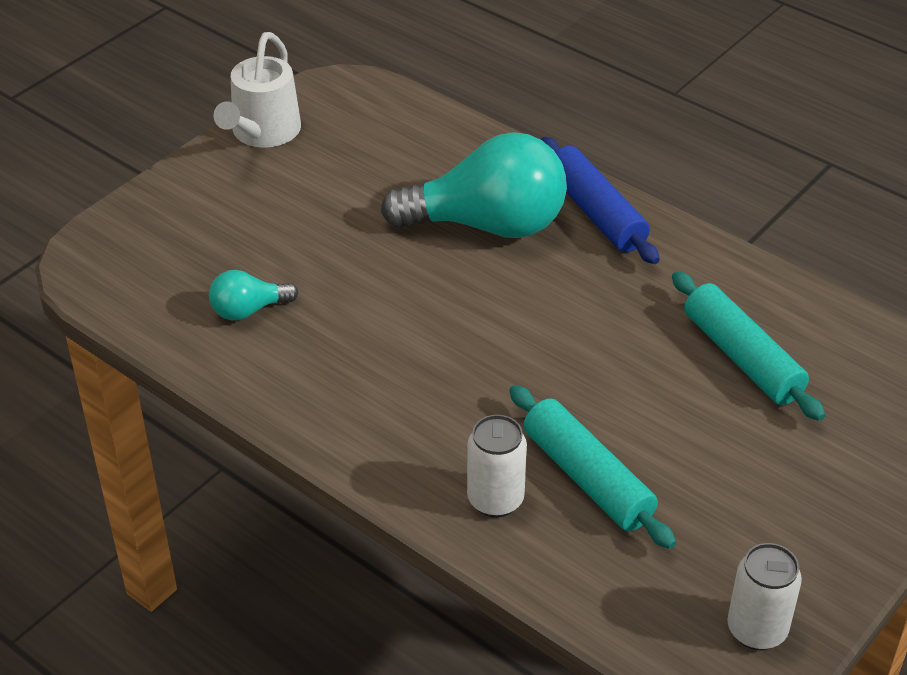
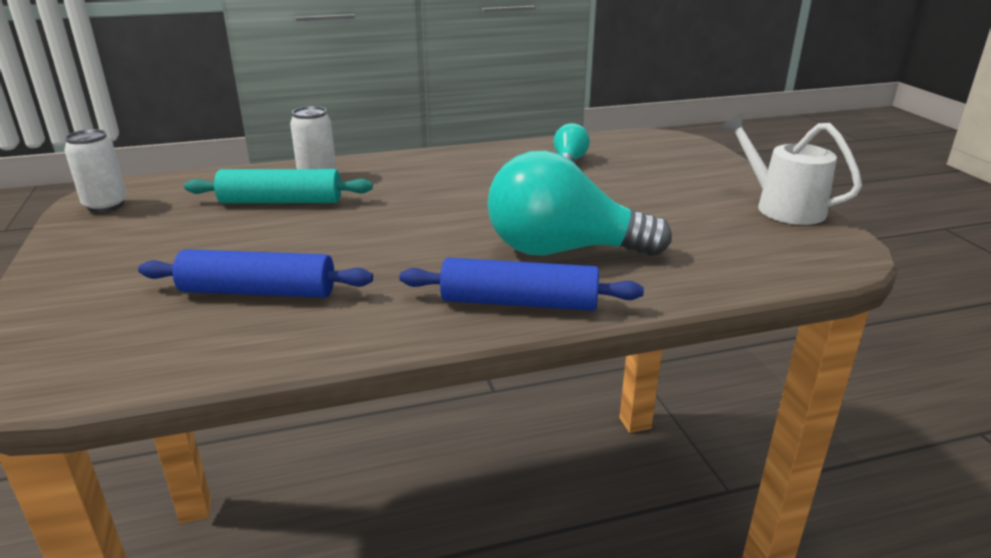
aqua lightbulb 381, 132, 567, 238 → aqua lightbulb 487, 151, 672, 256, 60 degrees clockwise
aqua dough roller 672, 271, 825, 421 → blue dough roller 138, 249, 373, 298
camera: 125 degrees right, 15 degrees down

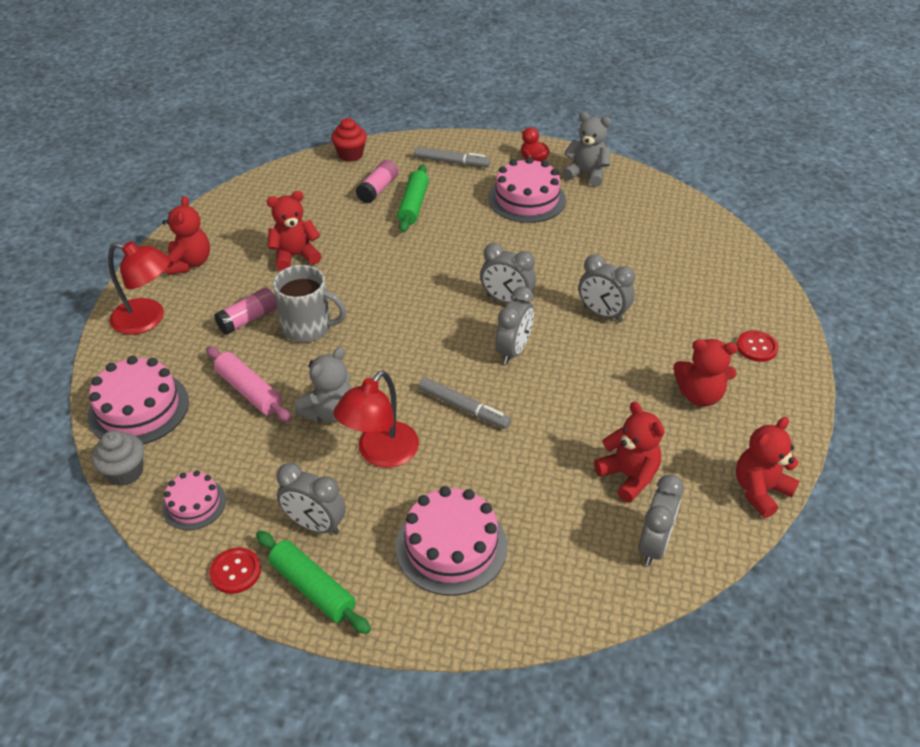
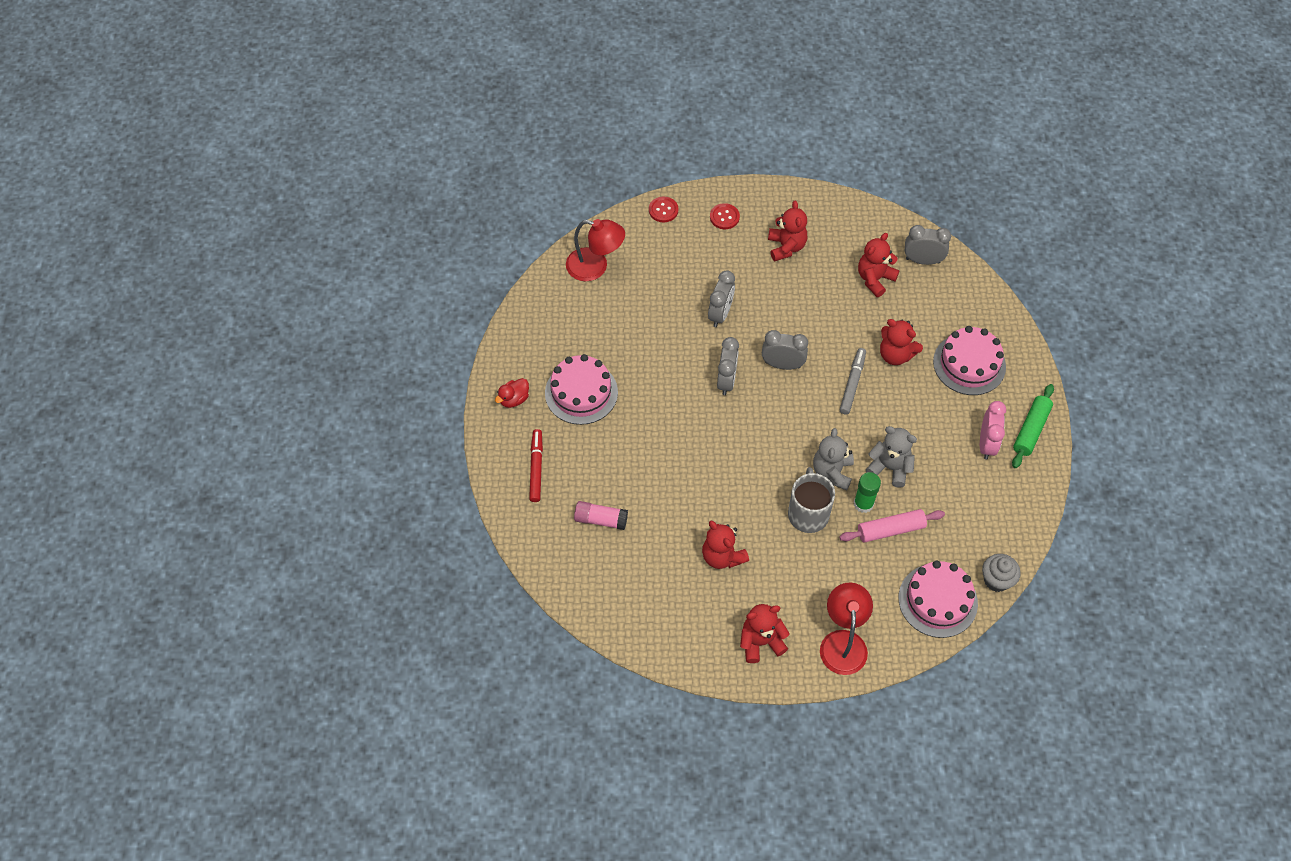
pink gateau 162, 470, 226, 530 → -
pink dough roller 206, 346, 292, 422 → pink dough roller 839, 509, 945, 543, 45 degrees clockwise
scarlet shirt button 209, 547, 261, 594 → scarlet shirt button 649, 197, 678, 222, relocated
pink stick of glue 214, 288, 277, 335 → -
ash-grey alarm clock 277, 463, 346, 535 → pink alarm clock 980, 401, 1006, 459
scarlet muffin 331, 118, 367, 162 → -
scarlet desk lamp 333, 371, 419, 468 → scarlet desk lamp 566, 219, 625, 281, relocated
emerald dough roller 397, 164, 429, 233 → -
ash-grey felt pen 414, 147, 490, 167 → scarlet felt pen 529, 429, 543, 502
ash-grey teddy 562, 112, 611, 187 → ash-grey teddy 813, 428, 854, 490, relocated
scarlet teddy 736, 417, 800, 518 → scarlet teddy 880, 319, 923, 365, relocated
- → emerald stick of glue 854, 472, 881, 513
camera: 105 degrees left, 15 degrees up

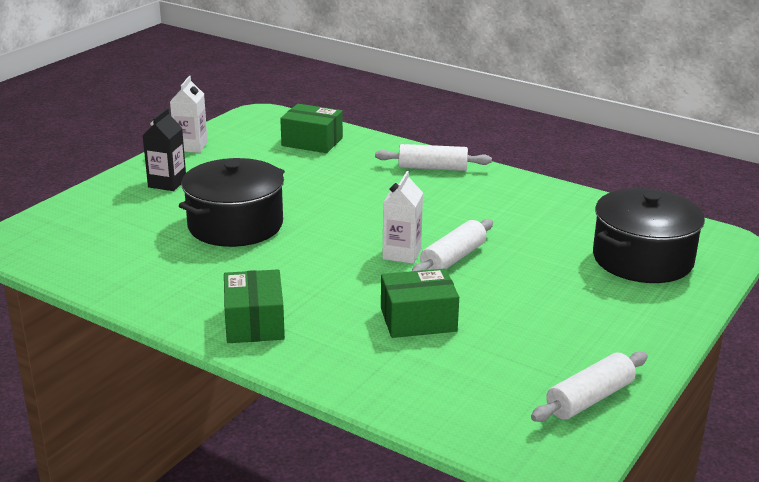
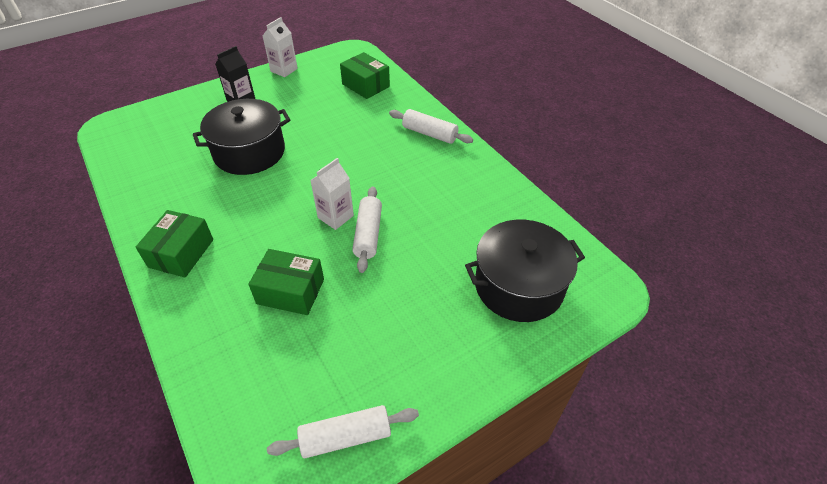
white dough roller 412, 219, 493, 271 → white dough roller 352, 186, 382, 273, 60 degrees counterclockwise
camera: 25 degrees right, 20 degrees up

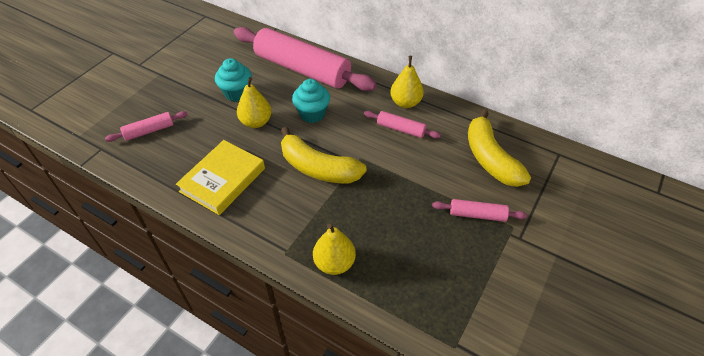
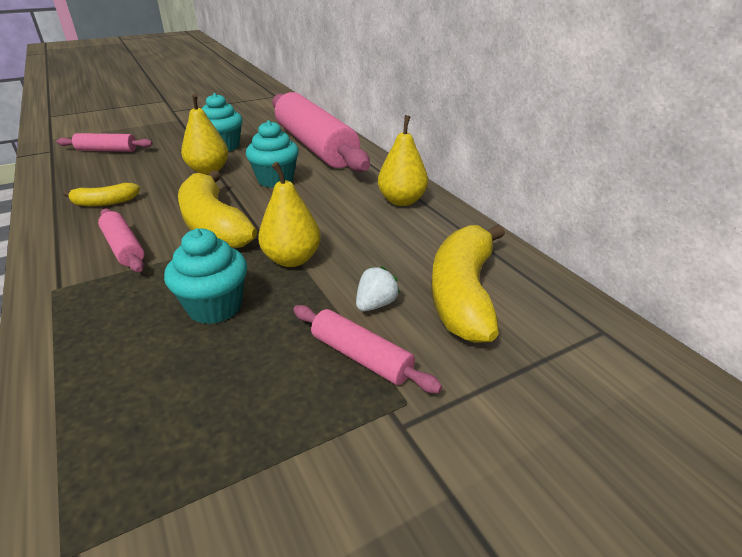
bright yellow book 176, 140, 265, 215 → bright yellow banana 63, 183, 140, 207
bright yellow toy pear 313, 224, 356, 275 → bright yellow toy pear 258, 162, 321, 267, relocated
pink dough roller 364, 111, 441, 139 → pink dough roller 98, 209, 145, 272, relocated
- → aqua muffin 164, 228, 247, 324
- → white toy strawberry 356, 266, 400, 311
camera: 30 degrees right, 15 degrees down

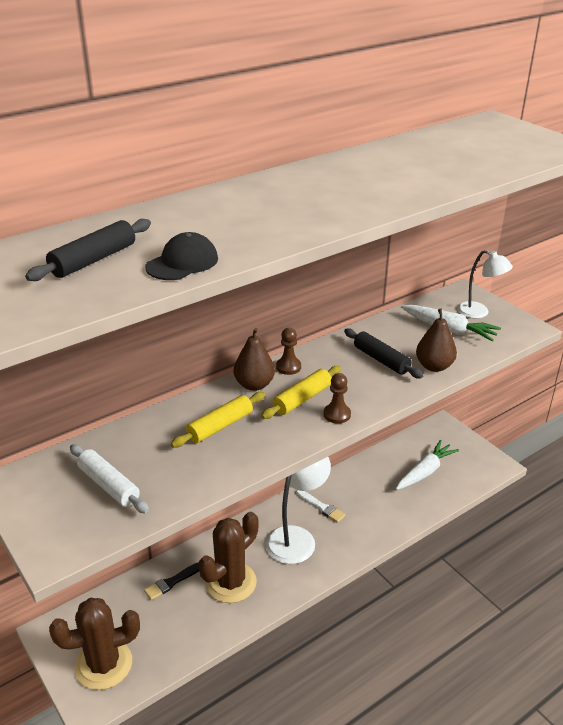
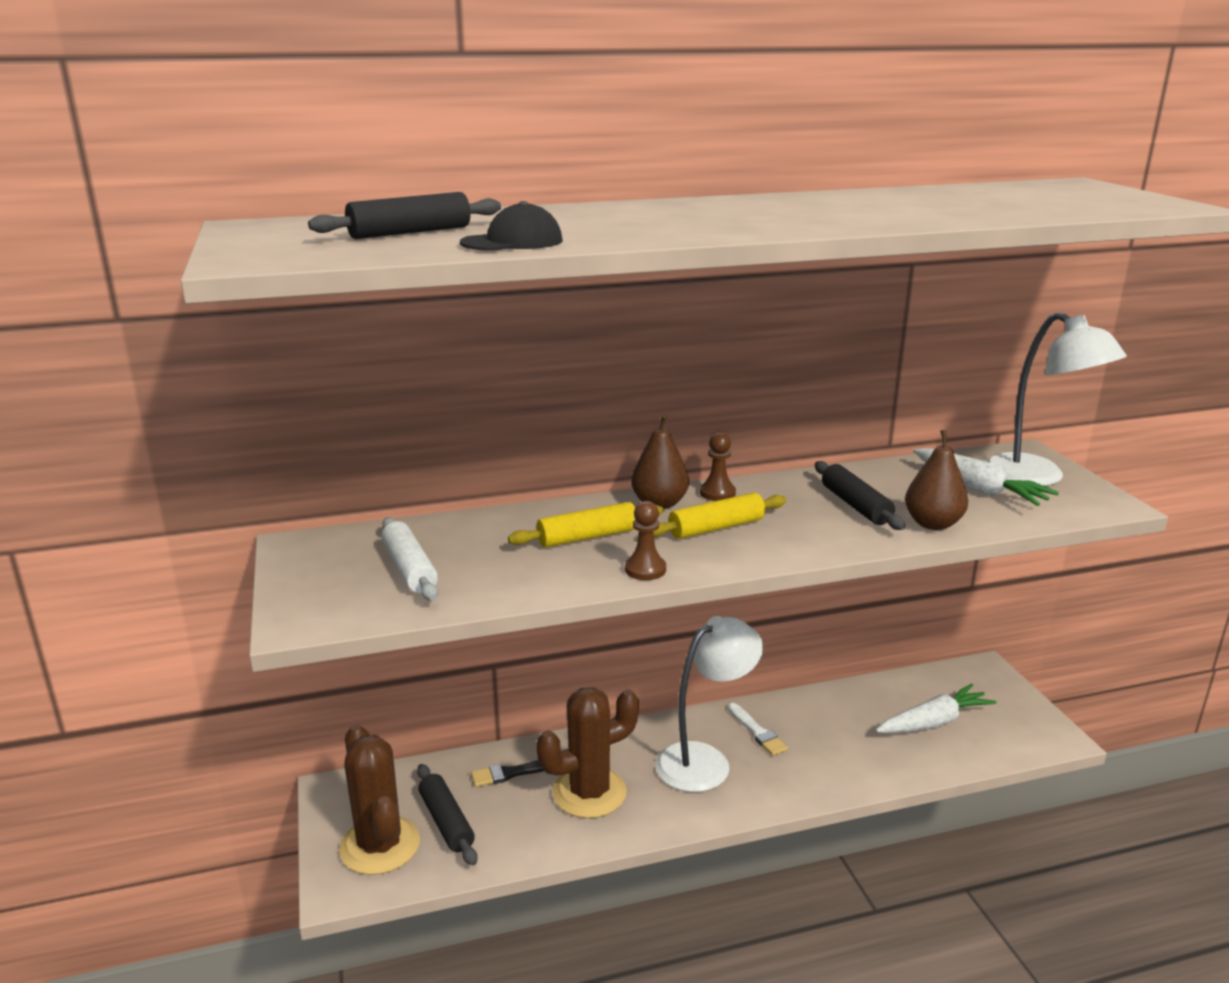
dark brown prickly plant 49, 598, 140, 690 → dark brown prickly plant 339, 724, 420, 875, 60 degrees clockwise
dark brown game pawn 323, 373, 351, 424 → dark brown game pawn 625, 501, 666, 580, relocated
white desk lamp 457, 250, 513, 319 → white desk lamp 986, 312, 1127, 486, x1.59
- → black dough roller 417, 764, 478, 866
camera: 20 degrees right, 10 degrees down

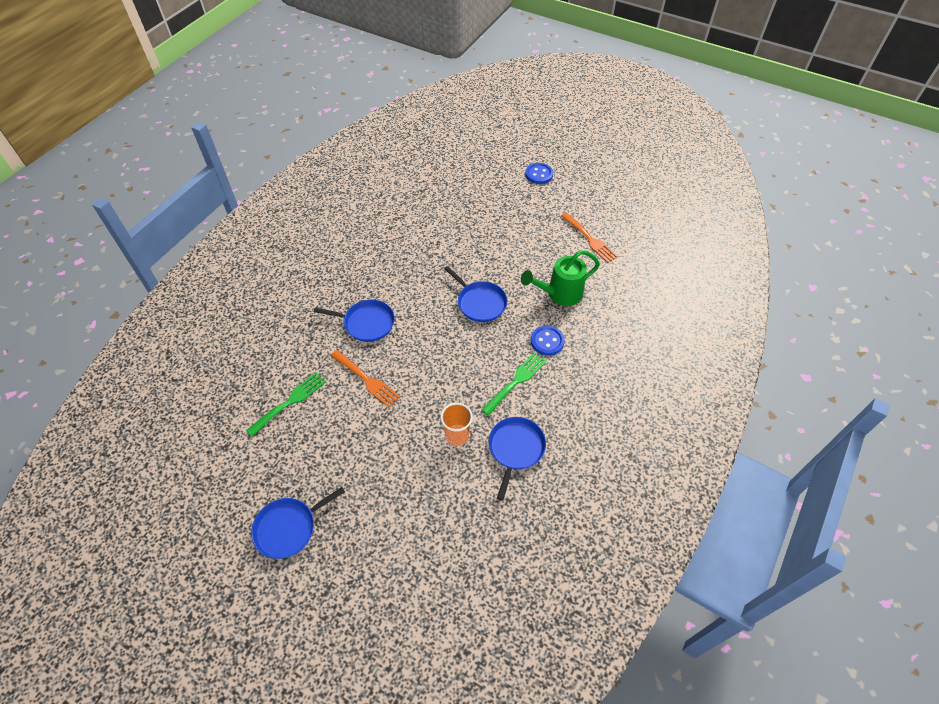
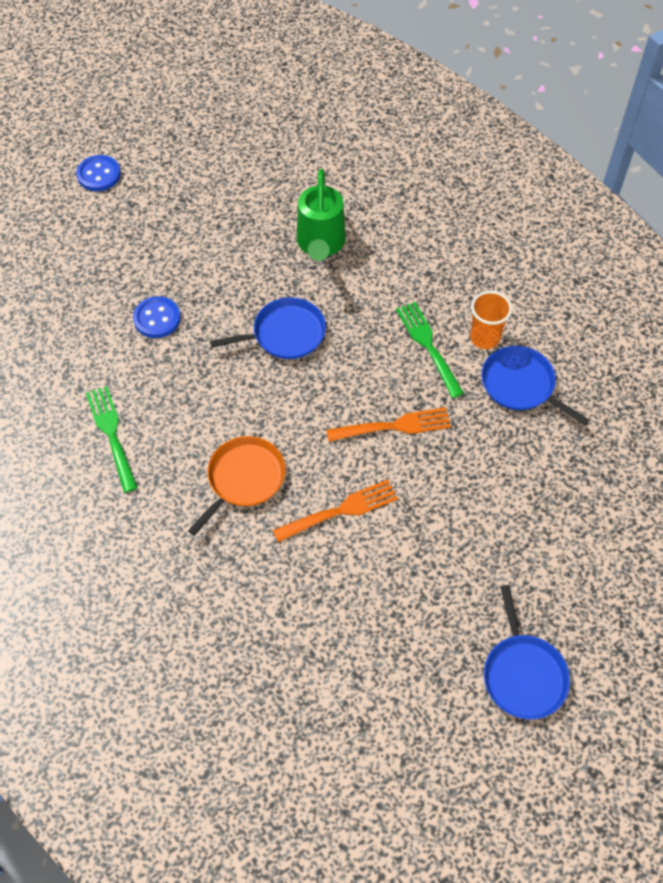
emerald table fork 246, 372, 326, 436 → emerald table fork 86, 386, 138, 493, relocated
blue frying pan 314, 300, 395, 342 → orange-coloured frying pan 188, 436, 285, 536
orange-coloured cup 440, 403, 473, 446 → orange-coloured cup 470, 291, 512, 349, relocated
blue shirt button 531, 326, 565, 356 → blue shirt button 133, 296, 181, 338, relocated
orange-coloured table fork 561, 212, 618, 263 → orange-coloured table fork 326, 407, 451, 442, relocated
camera: 65 degrees left, 5 degrees up

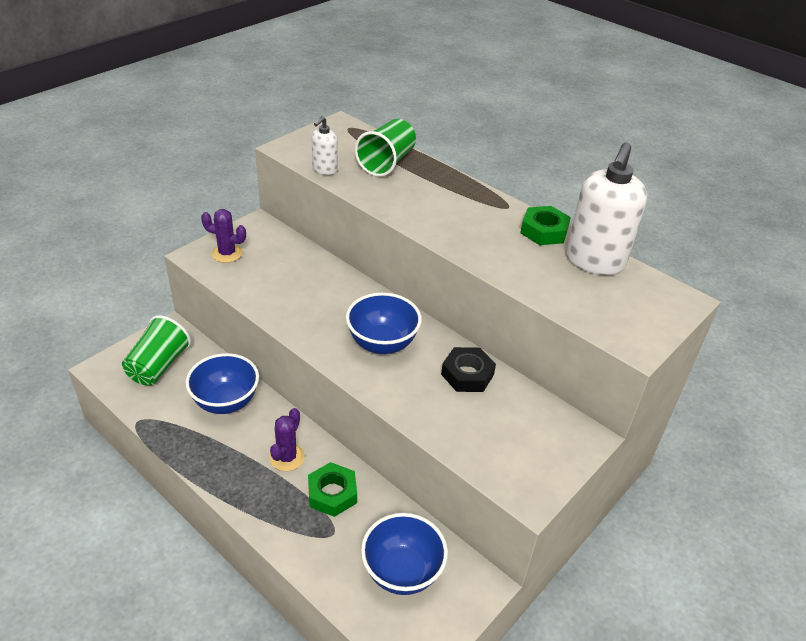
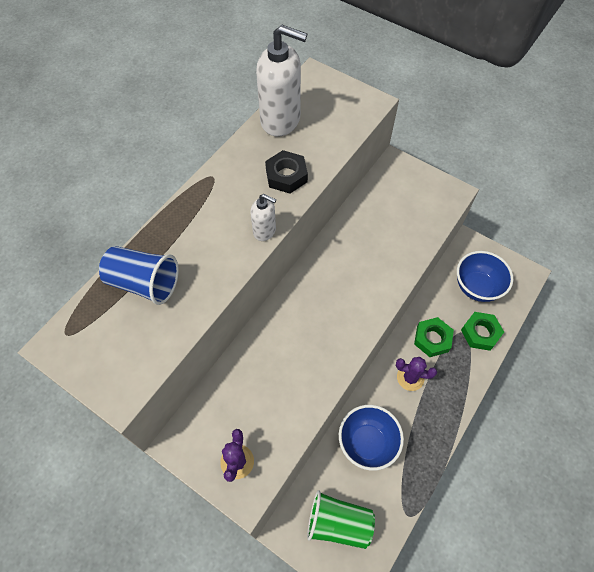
white soap dispenser 312, 116, 338, 175 → white soap dispenser 250, 194, 276, 241, relocated
blue serving bowl 346, 292, 422, 354 → -
emerald cup 355, 119, 416, 177 → blue cup 99, 246, 179, 305
black hex nut 441, 347, 496, 392 → black hex nut 265, 150, 308, 194, relocated
emerald hex nut 520, 206, 571, 245 → emerald hex nut 461, 312, 504, 351, relocated
camera: 95 degrees left, 20 degrees up

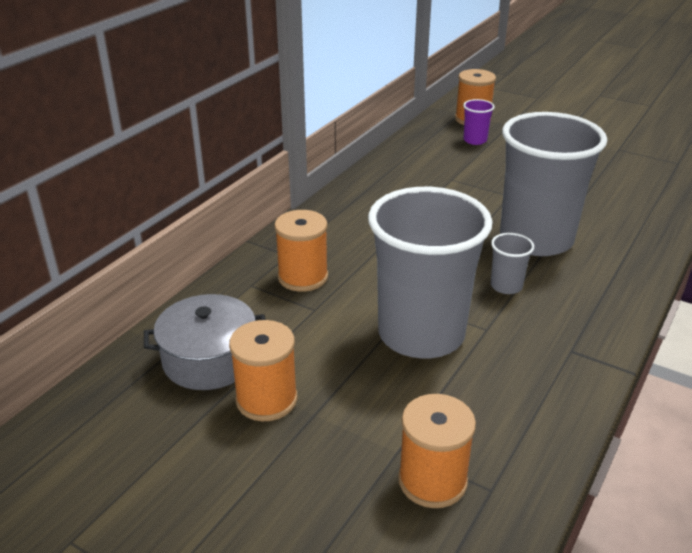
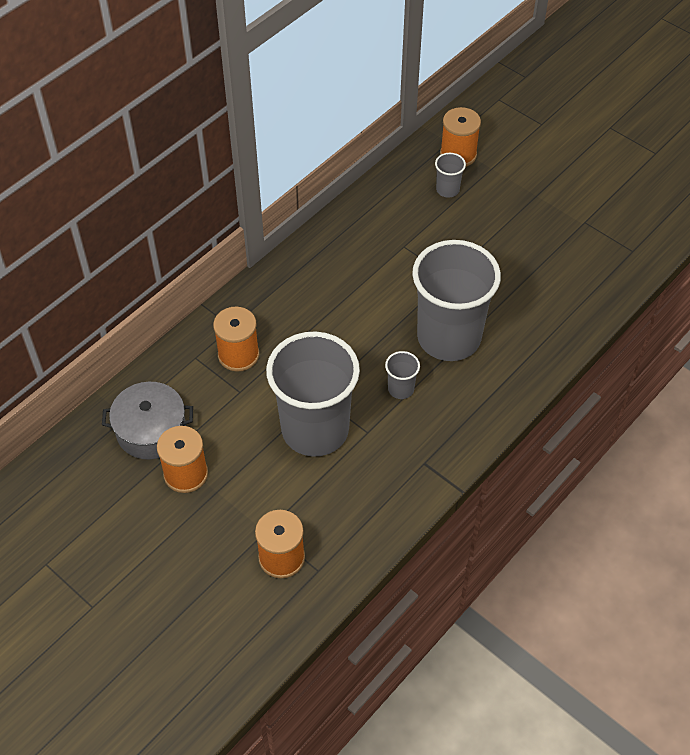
purple cup 463, 99, 495, 145 → ash-grey cup 435, 153, 466, 198
camera: 10 degrees right, 20 degrees up

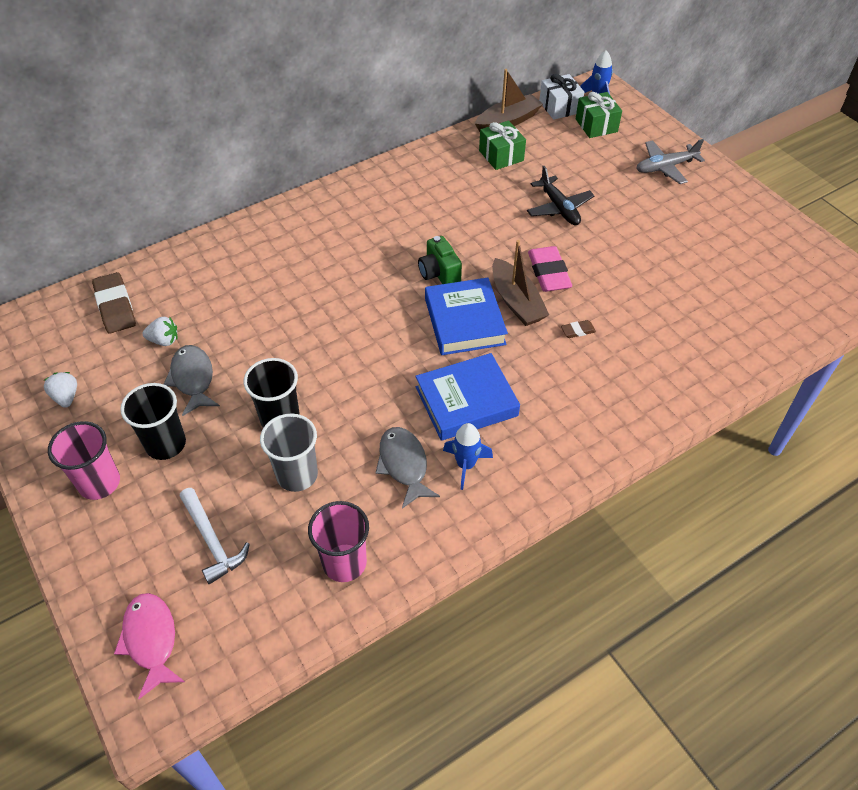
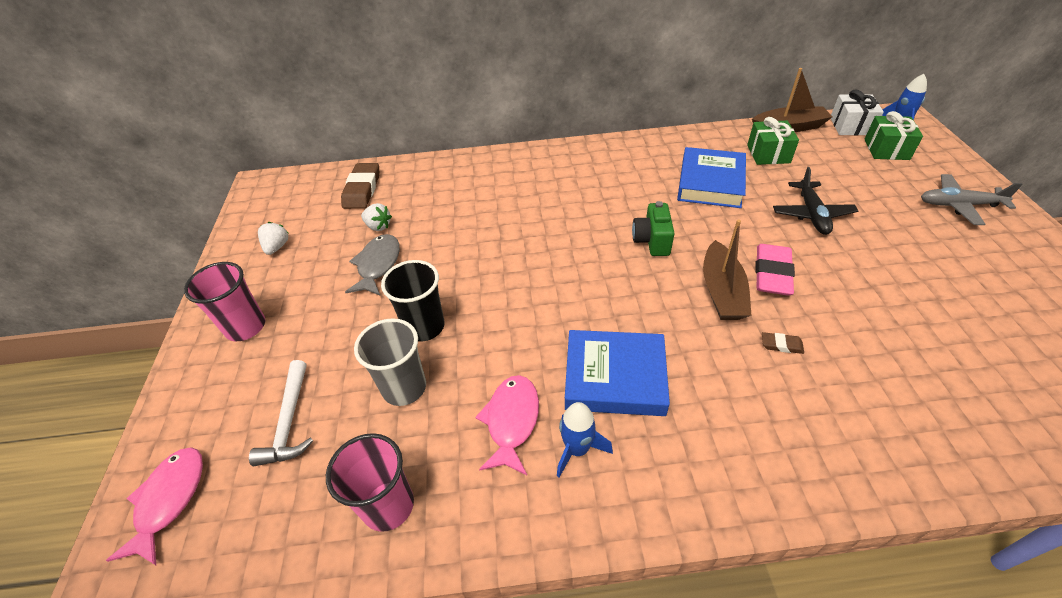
black cup 120, 383, 186, 460 → -
ash-grey fish 375, 427, 440, 508 → pink fish 475, 375, 539, 475
blue book 425, 278, 508, 355 → blue book 677, 147, 746, 208, relocated
camera: 30 degrees right, 5 degrees down

